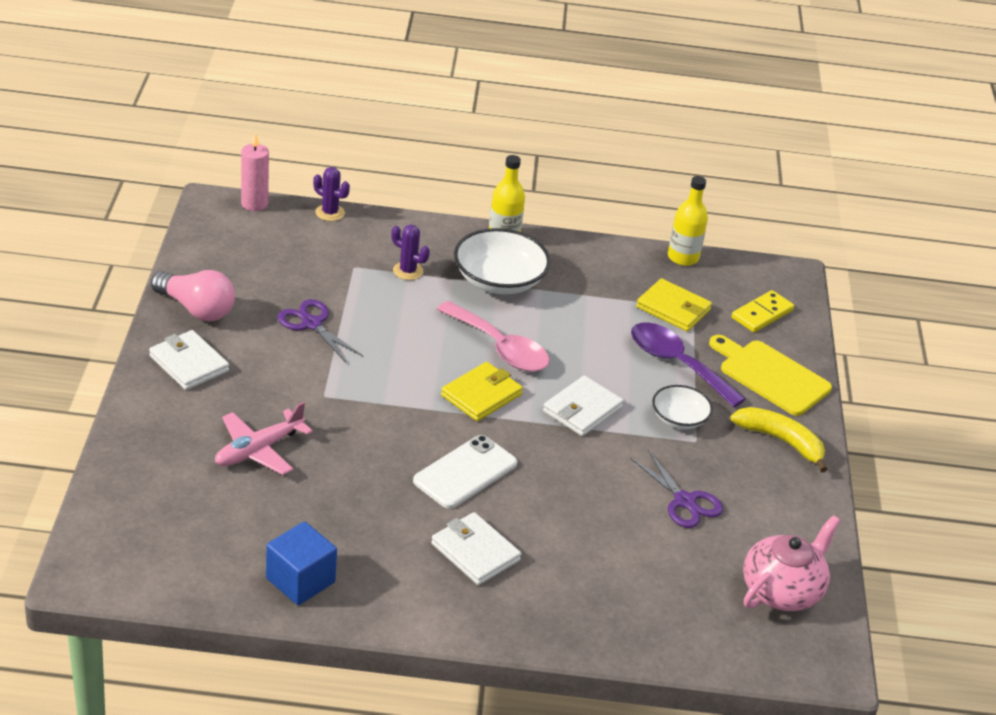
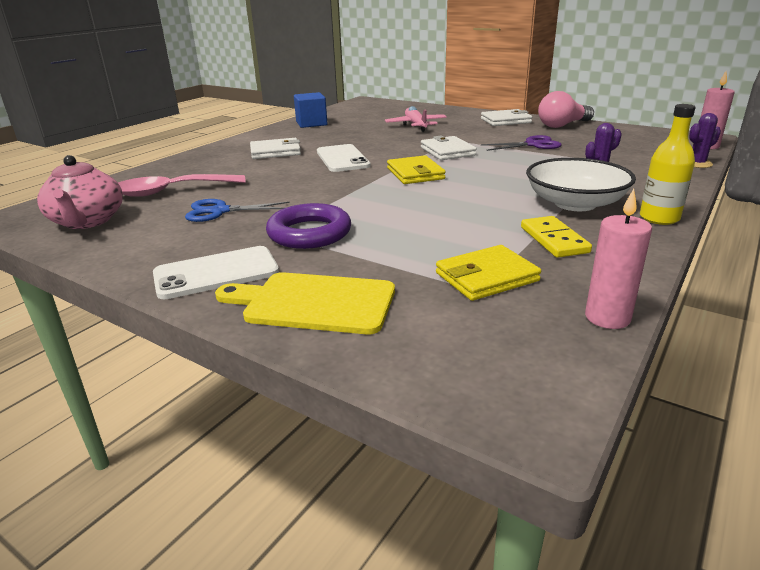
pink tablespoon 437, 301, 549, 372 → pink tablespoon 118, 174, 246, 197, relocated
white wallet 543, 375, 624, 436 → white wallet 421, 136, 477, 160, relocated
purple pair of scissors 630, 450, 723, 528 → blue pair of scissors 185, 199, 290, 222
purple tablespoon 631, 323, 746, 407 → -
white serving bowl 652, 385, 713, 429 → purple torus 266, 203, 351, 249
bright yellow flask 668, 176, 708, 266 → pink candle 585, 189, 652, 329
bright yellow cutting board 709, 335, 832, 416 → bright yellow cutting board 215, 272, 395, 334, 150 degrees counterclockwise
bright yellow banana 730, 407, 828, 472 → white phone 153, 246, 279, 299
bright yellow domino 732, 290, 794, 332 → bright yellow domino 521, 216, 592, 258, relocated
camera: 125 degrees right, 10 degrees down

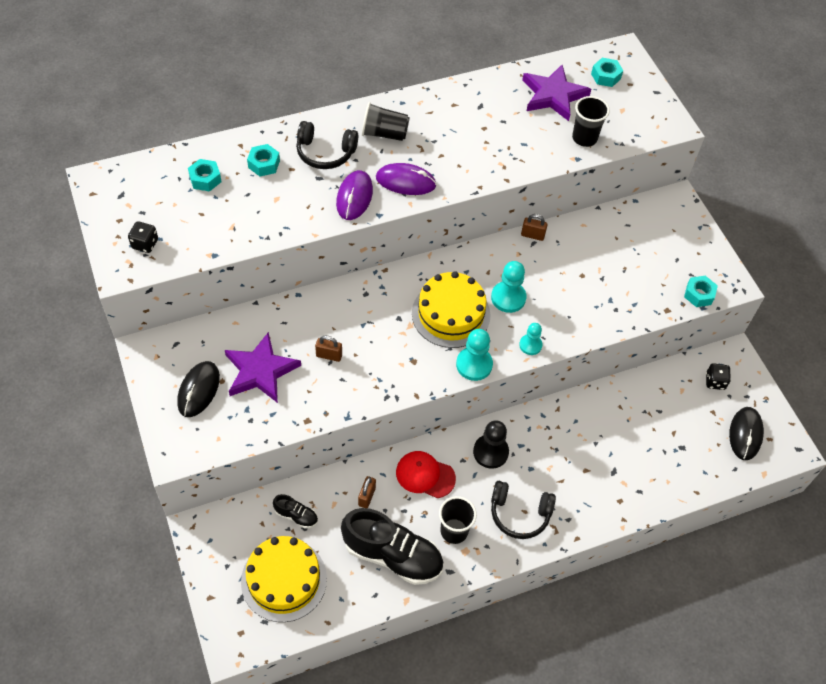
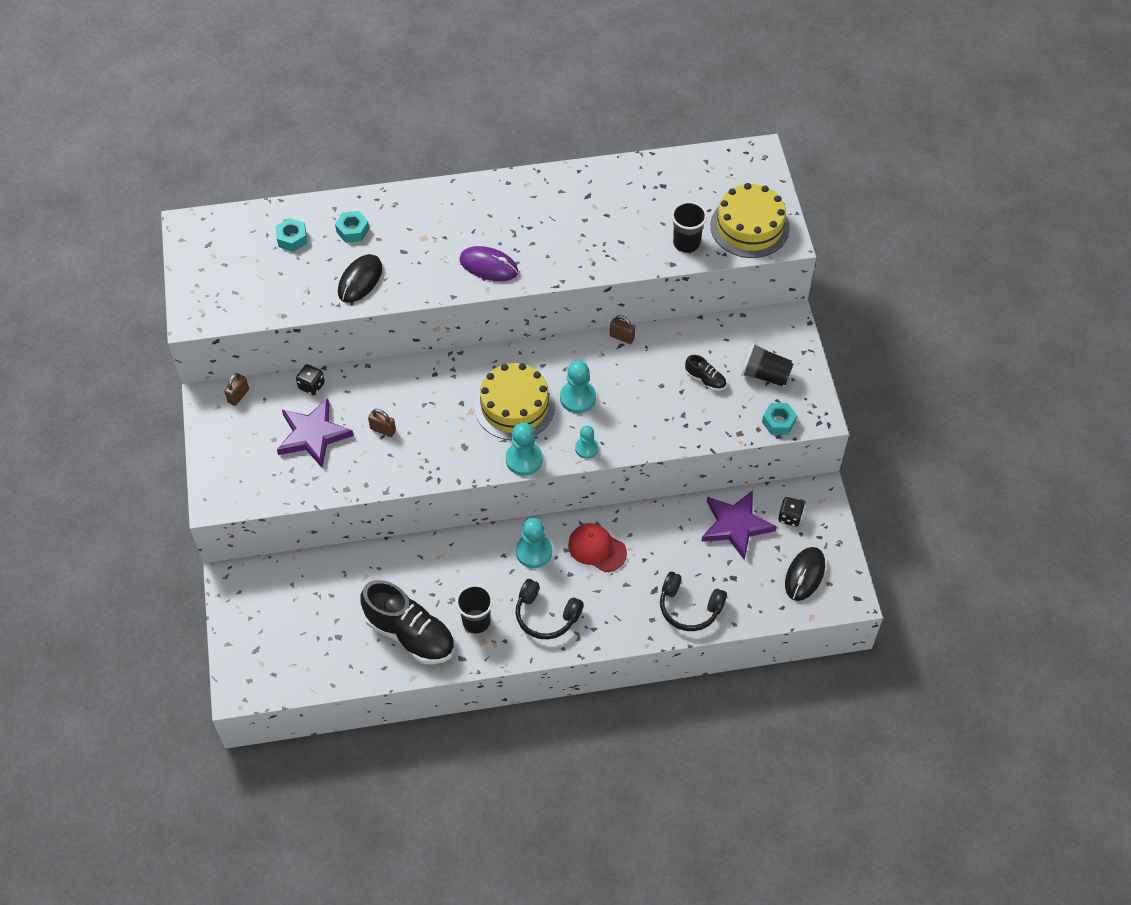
black dice 128, 221, 158, 253 → black dice 296, 364, 325, 395, relocated
black PC mouse 177, 361, 220, 417 → black PC mouse 338, 254, 382, 303, relocated
bright yellow gateau 241, 536, 327, 622 → bright yellow gateau 710, 183, 790, 258, relocated
black lace-up shoe 273, 494, 318, 529 → black lace-up shoe 685, 355, 726, 391, relocated
black over-ear headphones 296, 121, 358, 169 → black over-ear headphones 660, 572, 727, 631, relocated
purple PC mouse 336, 170, 373, 220 → -
dark brown lock 358, 476, 376, 508 → dark brown lock 224, 373, 249, 406, relocated
black cup 362, 102, 410, 141 → black cup 741, 343, 793, 386, relocated
scarlet cap 396, 451, 456, 498 → scarlet cap 568, 523, 627, 572, relocated
black game pawn 473, 420, 509, 469 → aqua game pawn 516, 518, 552, 568
purple star shape 522, 64, 591, 121 → purple star shape 701, 490, 777, 560, relocated
aqua hex nut 591, 58, 623, 87 → -
camera: 15 degrees right, 0 degrees up

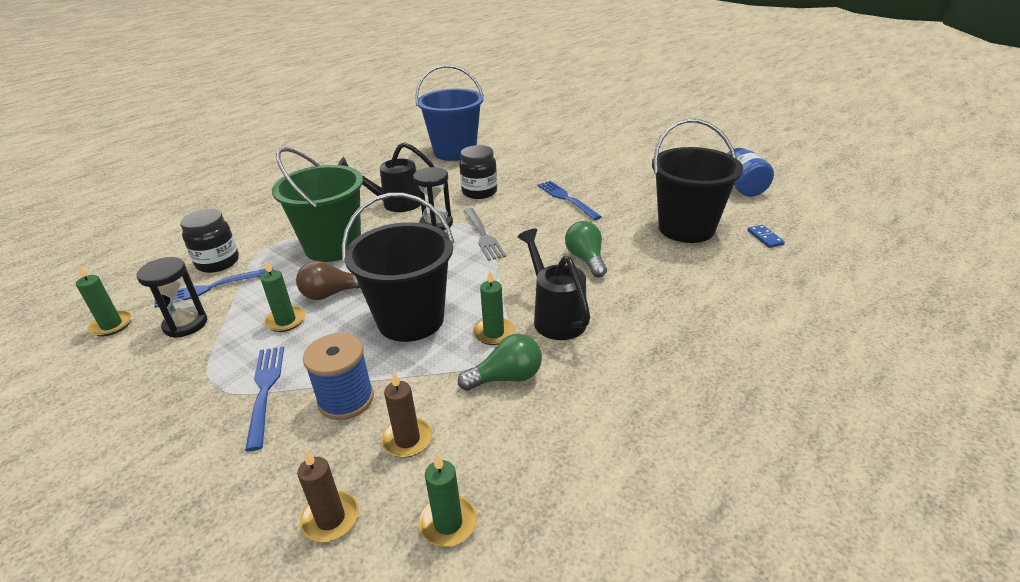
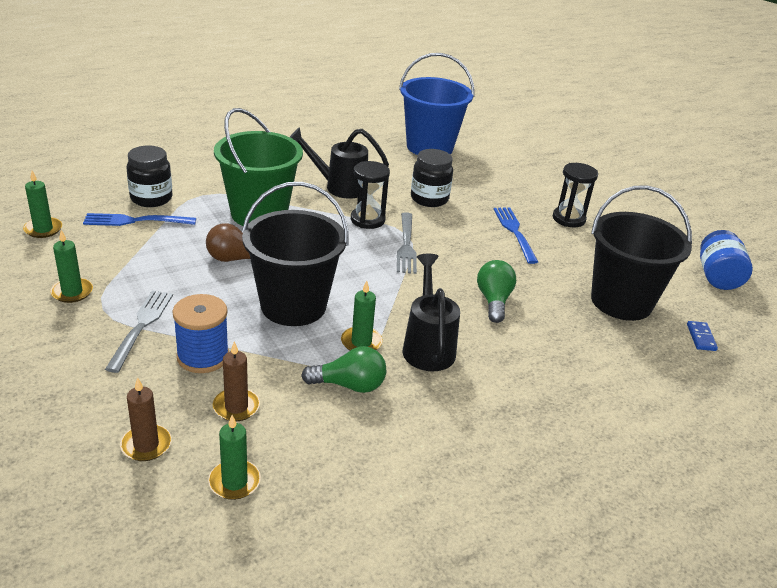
black sandglass 136, 257, 207, 338 → black sandglass 553, 163, 598, 227, relocated
blue table fork 245, 346, 284, 451 → ash-grey table fork 105, 290, 173, 373
emerald candle 260, 261, 305, 332 → emerald candle 50, 230, 93, 303, relocated
camera: 15 degrees right, 0 degrees up

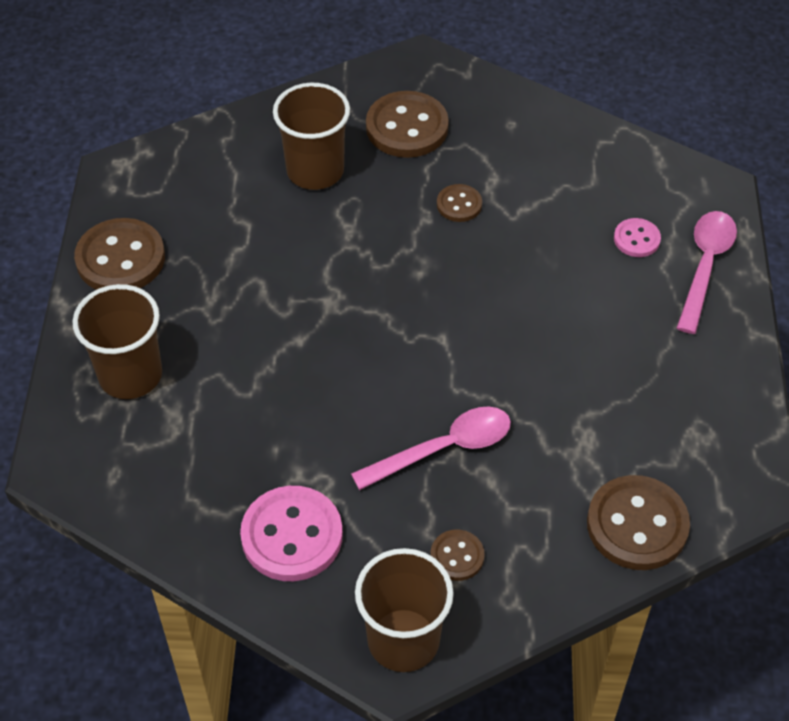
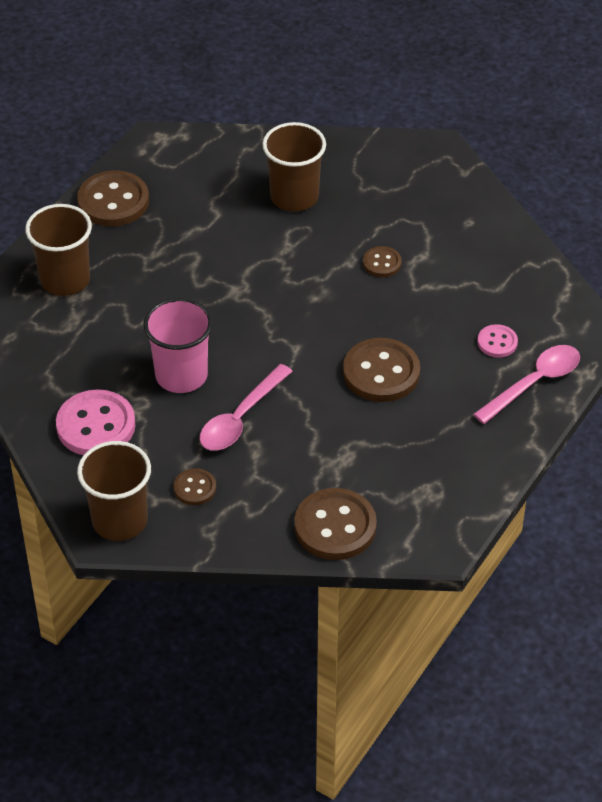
pink tablespoon 351, 407, 511, 490 → pink tablespoon 200, 364, 293, 451, 120 degrees clockwise
dark brown shirt button 366, 91, 449, 158 → dark brown shirt button 343, 338, 420, 402, relocated
- → pink cup 143, 298, 213, 393
camera: 30 degrees right, 5 degrees down

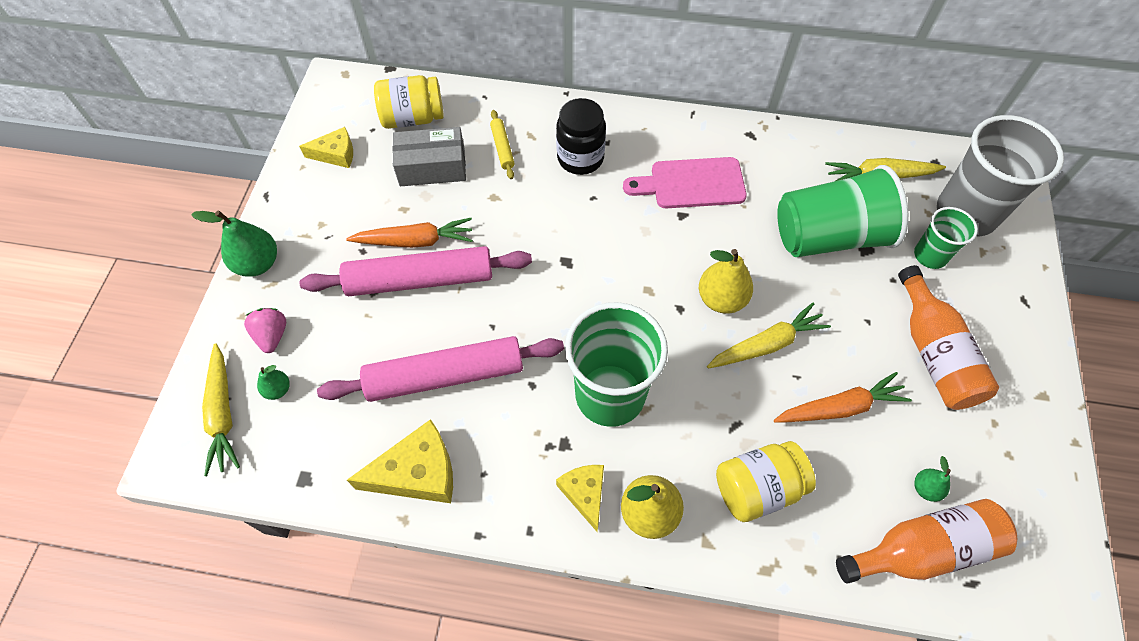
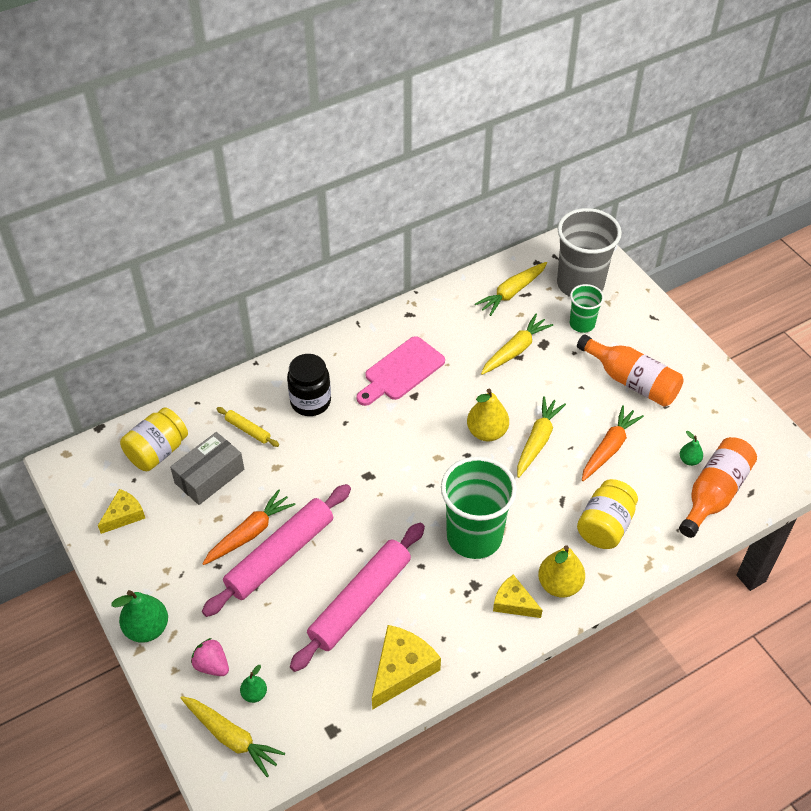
emerald cup 777, 165, 908, 257 → bright yellow toy carrot 481, 314, 553, 375
camera: 40 degrees left, 10 degrees down

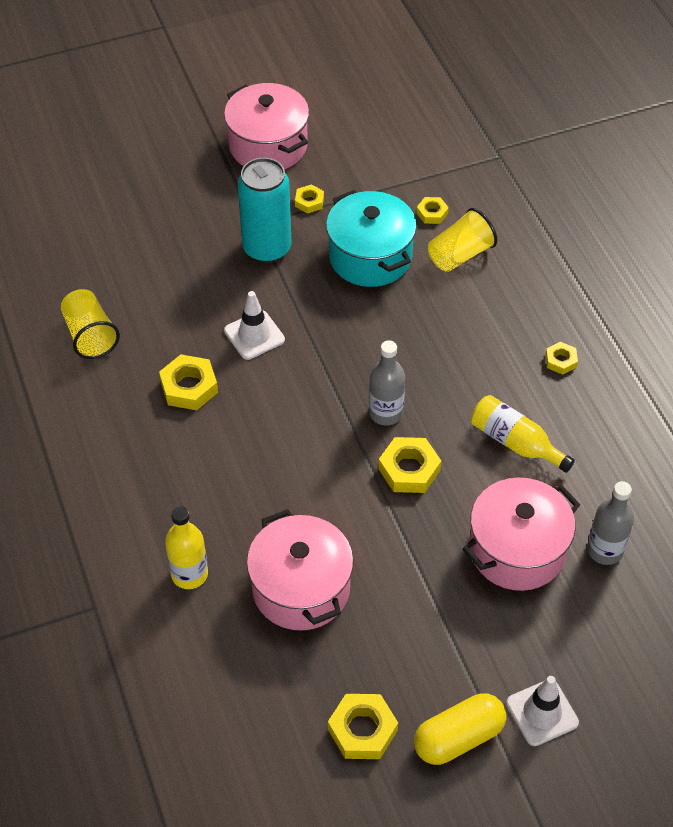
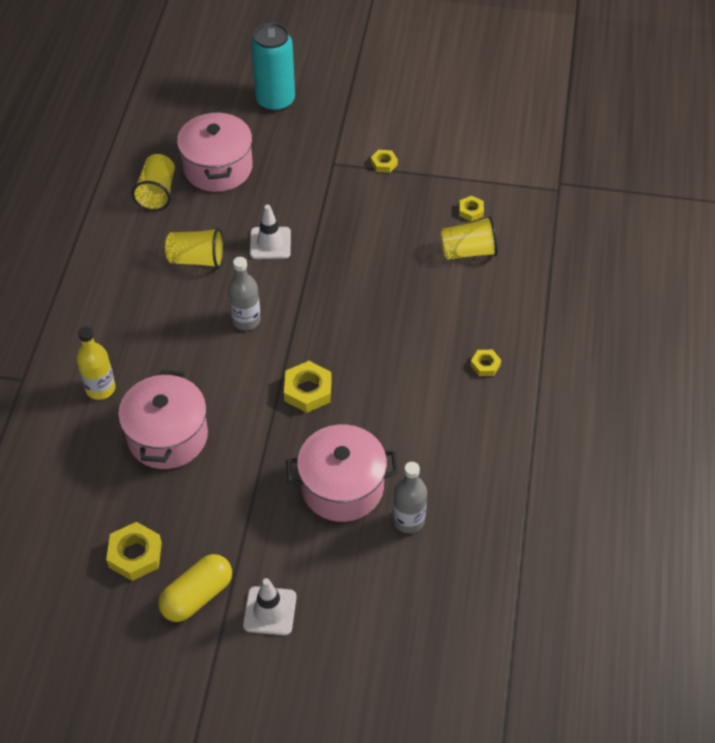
bright yellow hex nut 159, 354, 218, 410 → bright yellow cup 165, 228, 224, 269
pink cooking pot 224, 83, 309, 170 → pink cooking pot 177, 110, 253, 192, relocated
aqua tin 238, 158, 291, 263 → aqua tin 251, 23, 295, 112, relocated
aqua cooking pot 326, 190, 417, 287 → -
ash-grey flask 369, 340, 405, 426 → ash-grey flask 228, 257, 261, 330, relocated
bright yellow pill 414, 694, 507, 765 → bright yellow pill 158, 554, 232, 622, 45 degrees counterclockwise
bright yellow flask 471, 395, 575, 473 → -
camera: 30 degrees right, 0 degrees up

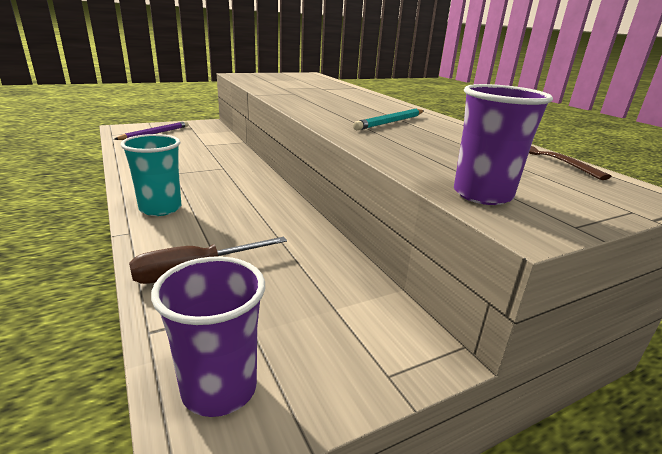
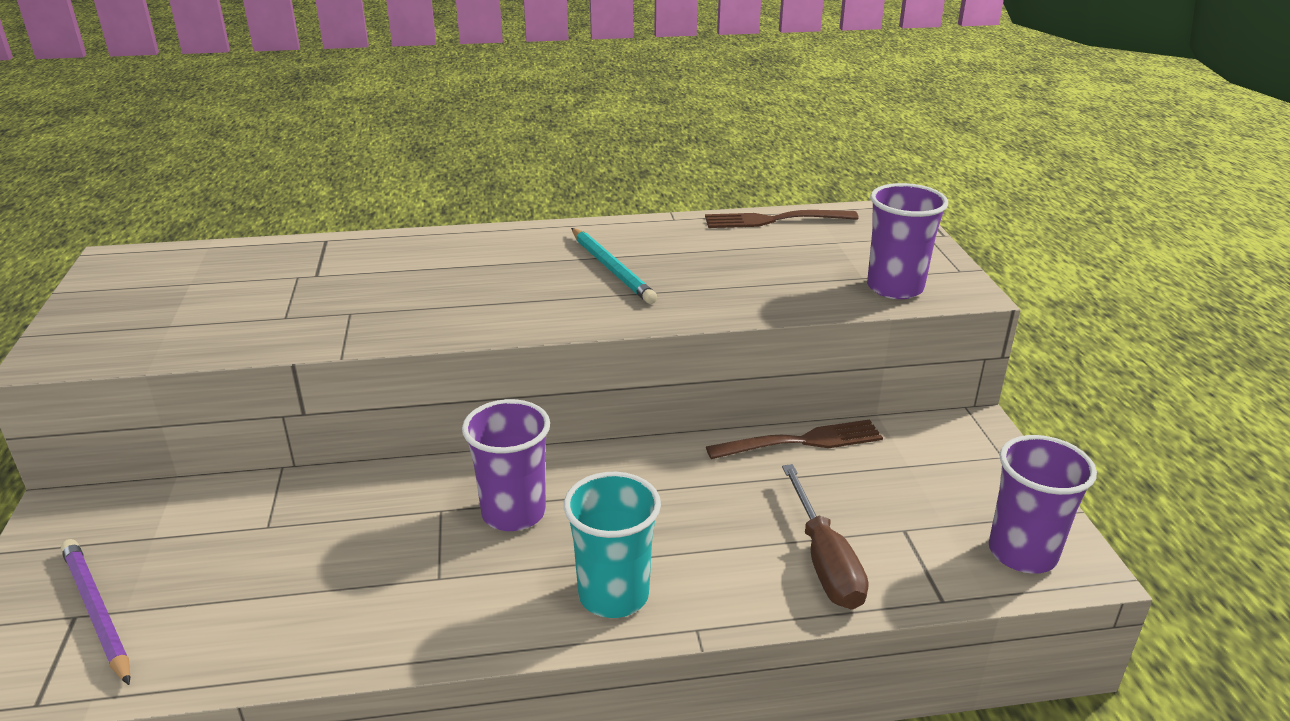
- → purple cup 462, 399, 550, 531
- → dark brown table fork 706, 419, 883, 459
camera: 70 degrees left, 5 degrees up

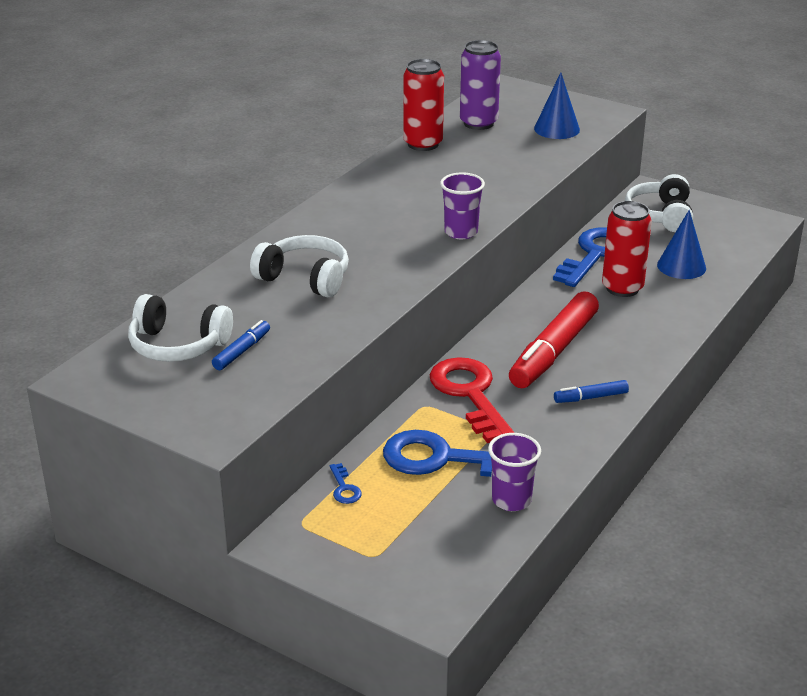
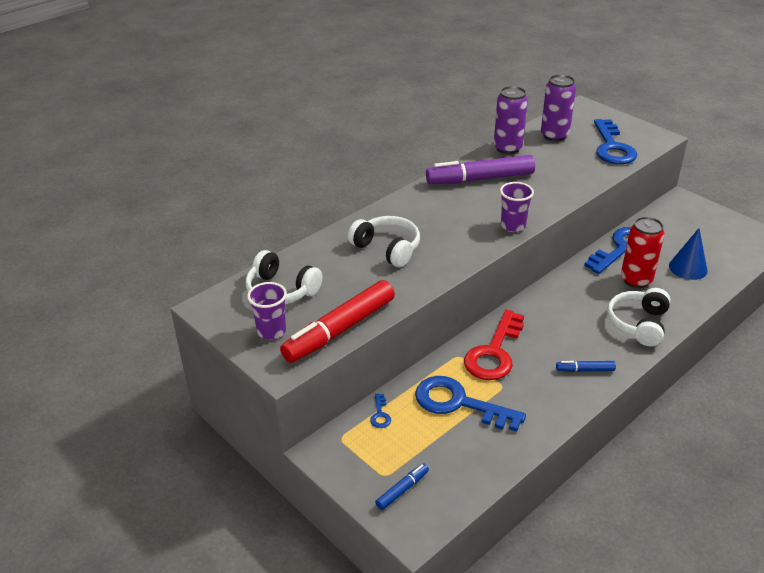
blue felt pen 212, 320, 270, 370 → blue felt pen 375, 463, 429, 510, relocated
scarlet tin 403, 59, 444, 151 → purple tin 494, 86, 528, 154
scarlet key 430, 357, 515, 443 → scarlet key 464, 310, 524, 380, 150 degrees counterclockwise
purple cup 488, 433, 541, 511 → purple cup 247, 282, 287, 340, relocated
scarlet felt pen 509, 291, 599, 388 → scarlet felt pen 280, 280, 395, 363, relocated
blue cone shape 534, 72, 580, 139 → blue key 594, 119, 637, 164
white over-ear headphones 625, 174, 693, 232 → white over-ear headphones 607, 288, 671, 346, relocated
- → purple felt pen 426, 155, 535, 184
camera: 15 degrees right, 5 degrees up

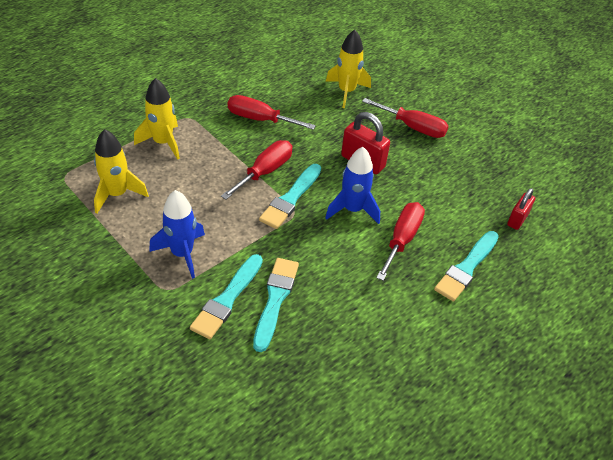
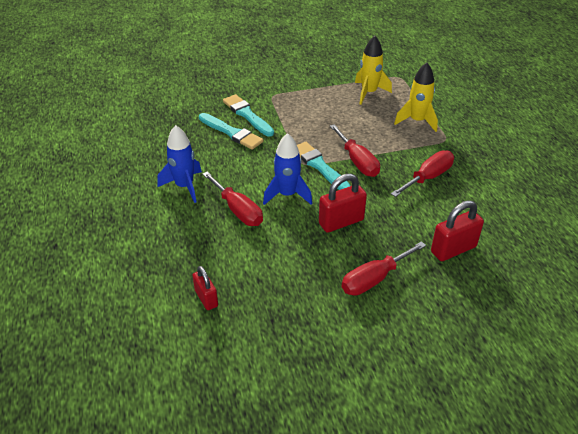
blue spaceship 149, 190, 205, 279 → blue spaceship 157, 125, 202, 203, relocated
bright yellow spaceship 326, 29, 371, 108 → scarlet lock 431, 200, 484, 261
aqua paintbrush 434, 231, 499, 302 → -
camera: 120 degrees right, 5 degrees down

